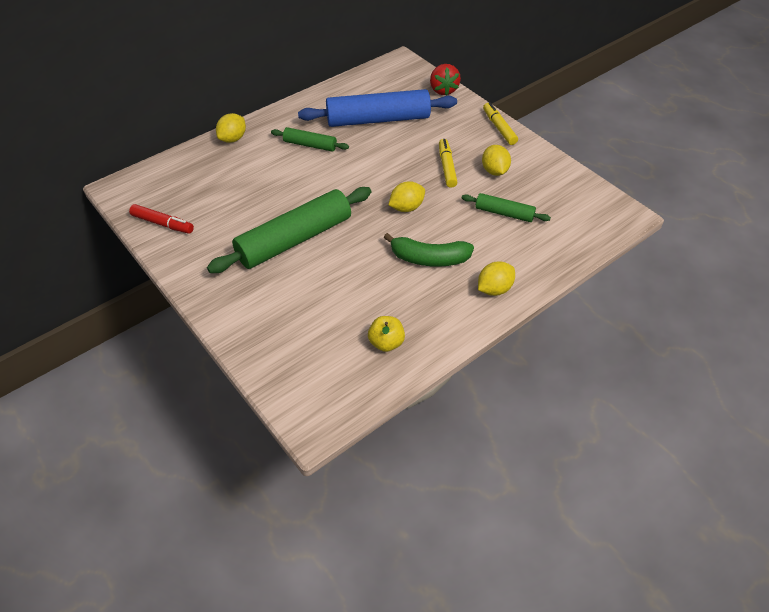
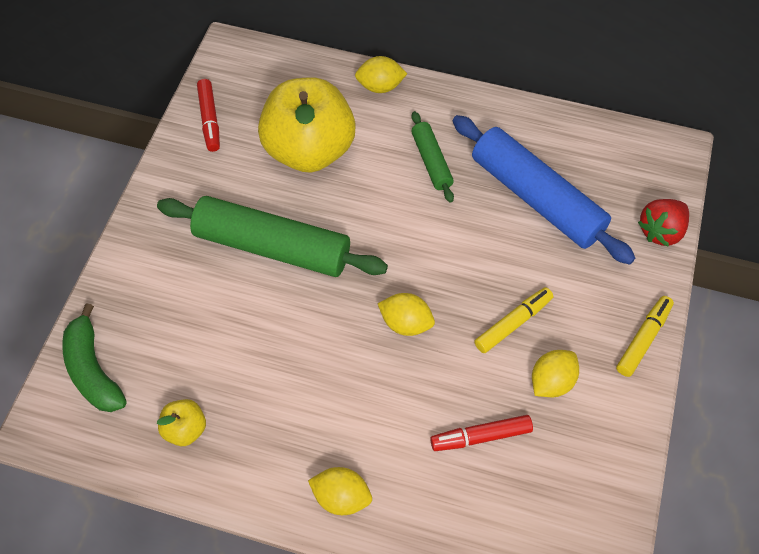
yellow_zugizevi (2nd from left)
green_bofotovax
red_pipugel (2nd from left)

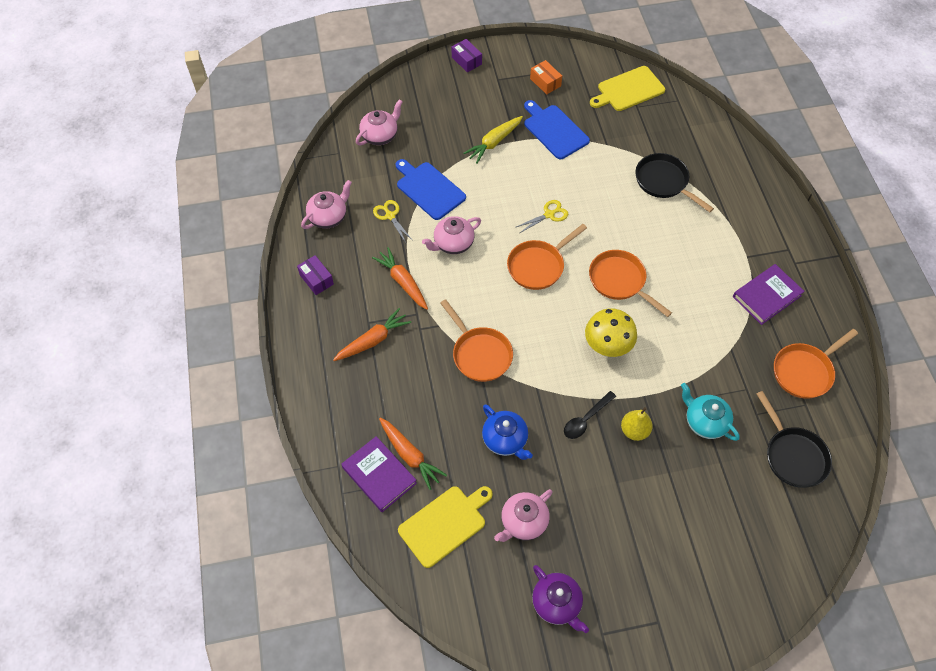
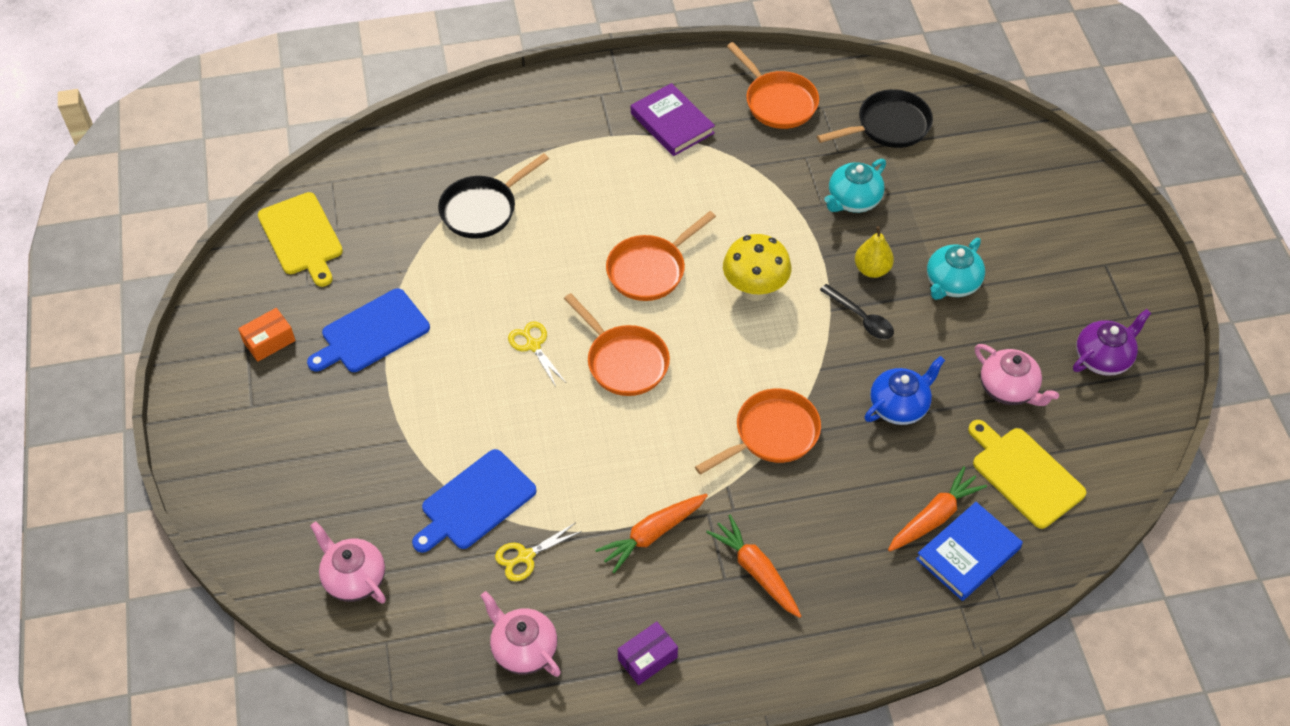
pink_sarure (3rd from left in the first image)
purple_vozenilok (2nd from left in the first image)
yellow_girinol
turquoise_sarure (2nd from left)
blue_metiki

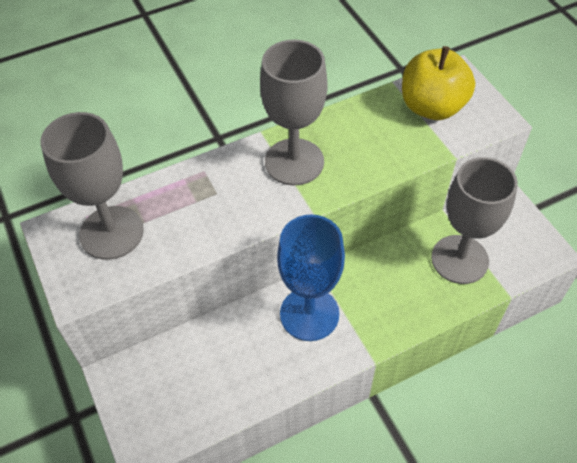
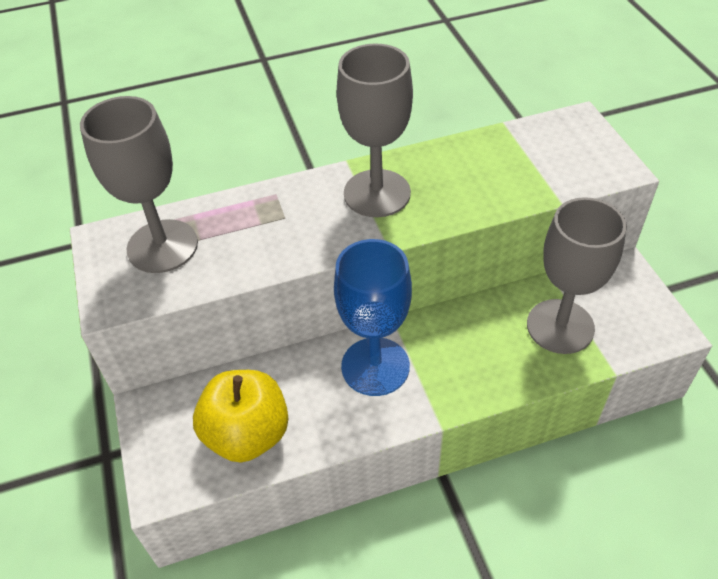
yellow_zugizevi

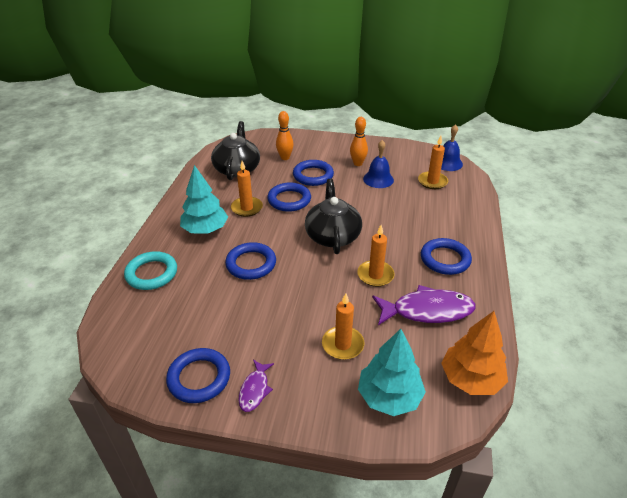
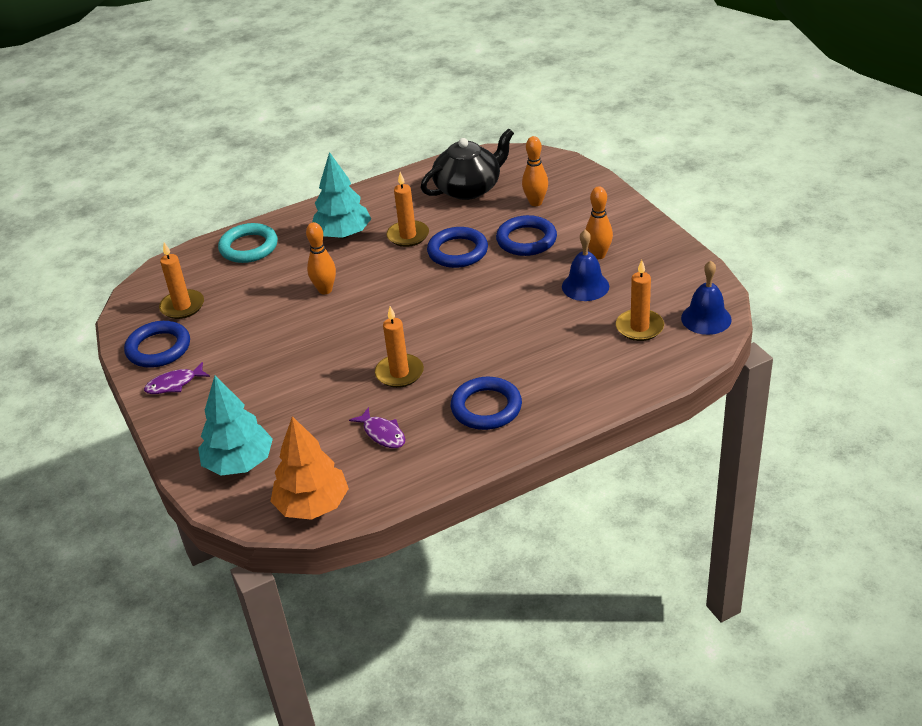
black_sarure (2nd from left in the first image)
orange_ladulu (1st from left)
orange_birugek (1st from left)
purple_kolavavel (2nd from left)

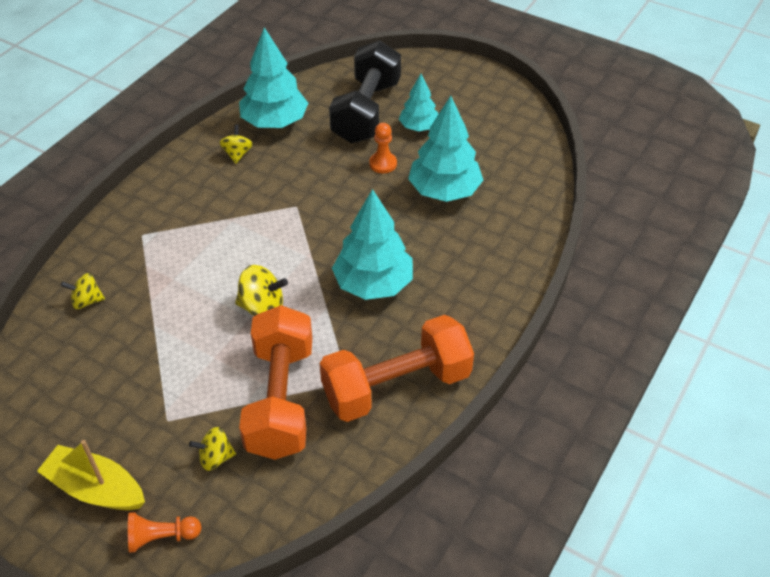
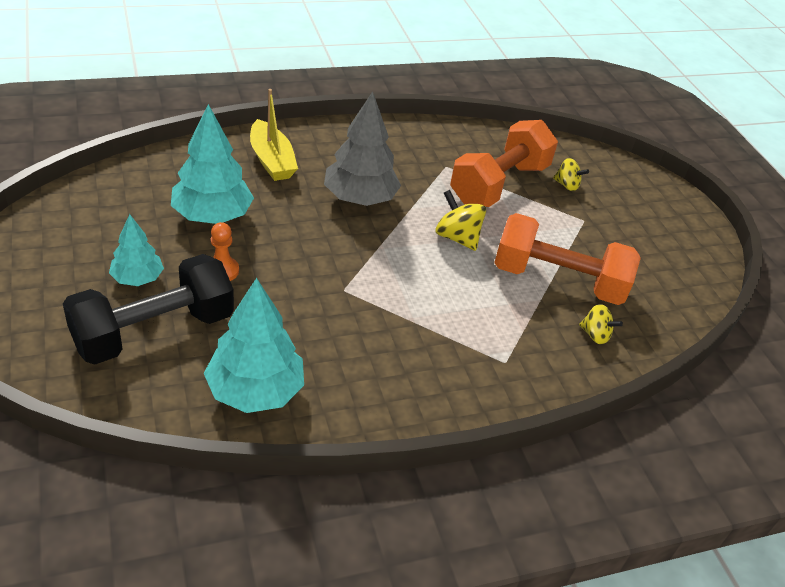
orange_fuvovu (1st from left in the first image)
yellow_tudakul (3rd from left in the first image)
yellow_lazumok
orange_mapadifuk (2nd from left)
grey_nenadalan

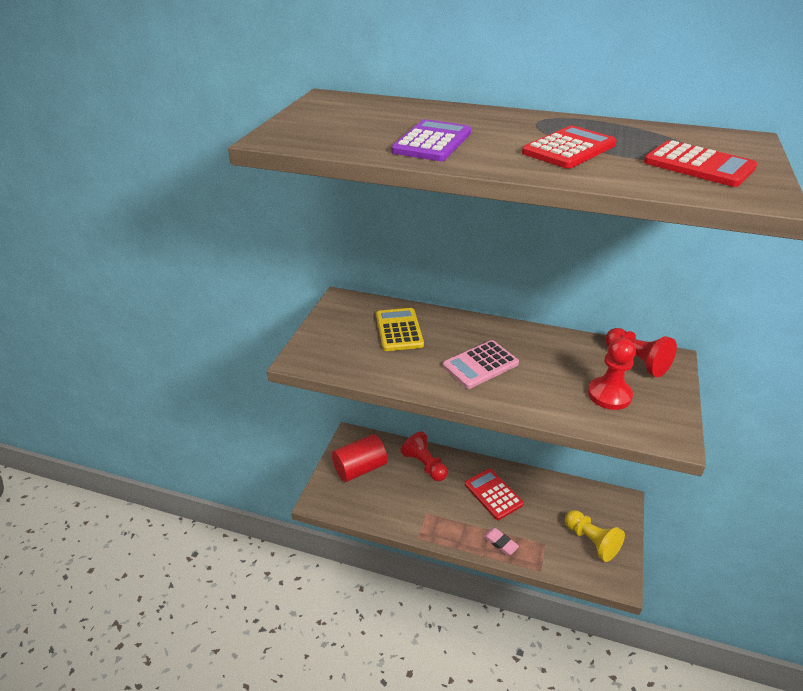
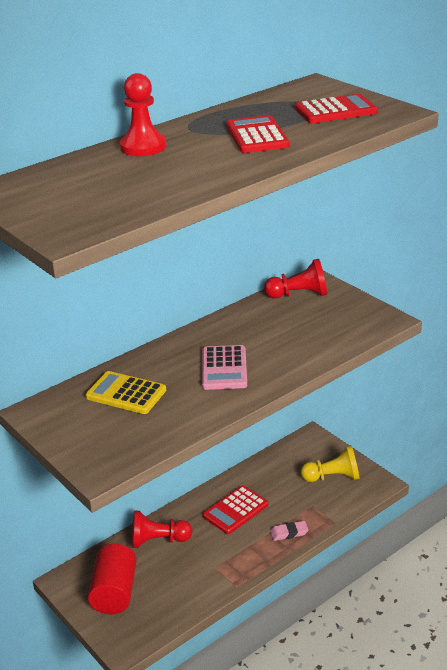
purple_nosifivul
red_fuvovu (1st from left)
red_nosifivul (1st from left)

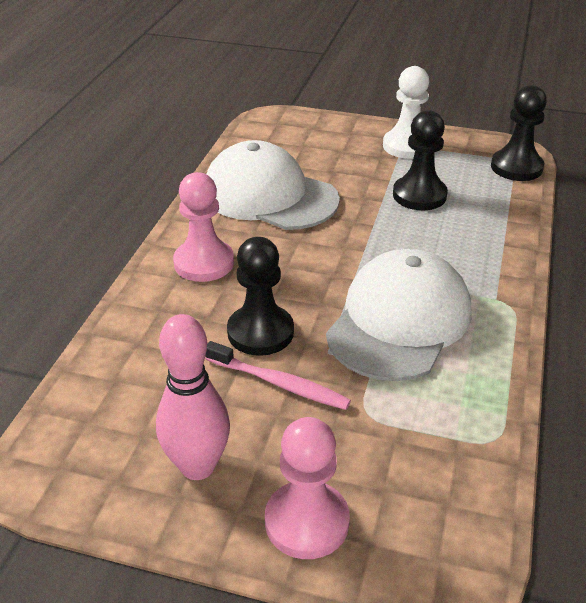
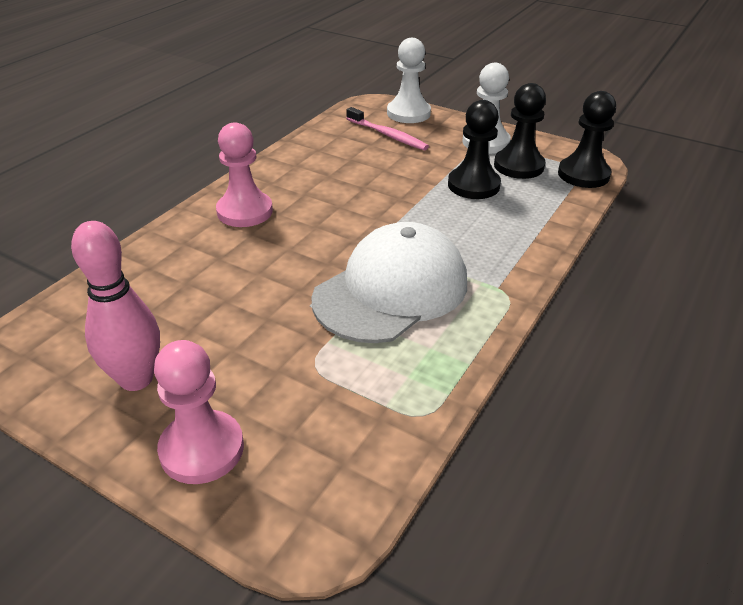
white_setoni (1st from left in the first image)
white_fuvovu (1st from left)
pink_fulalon
black_fuvovu (2nd from left)

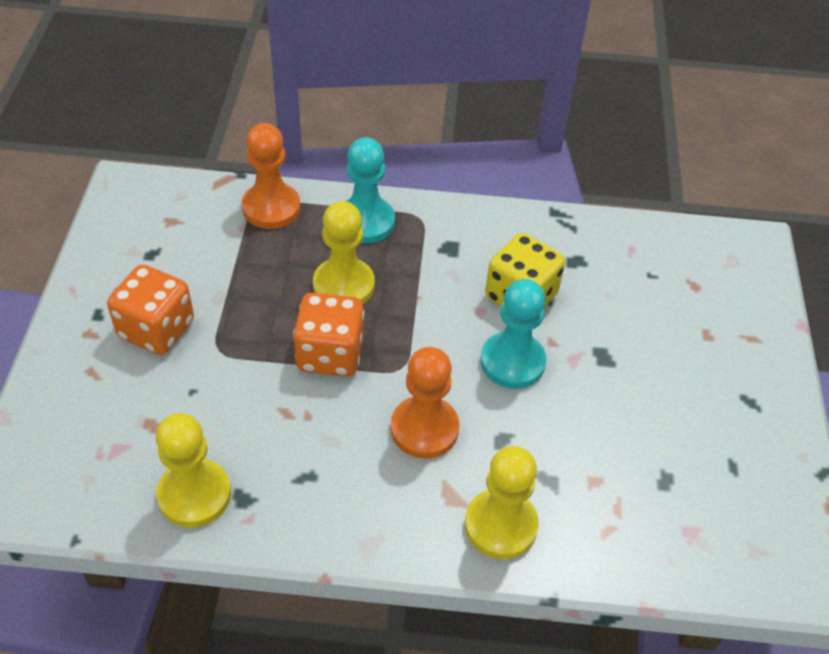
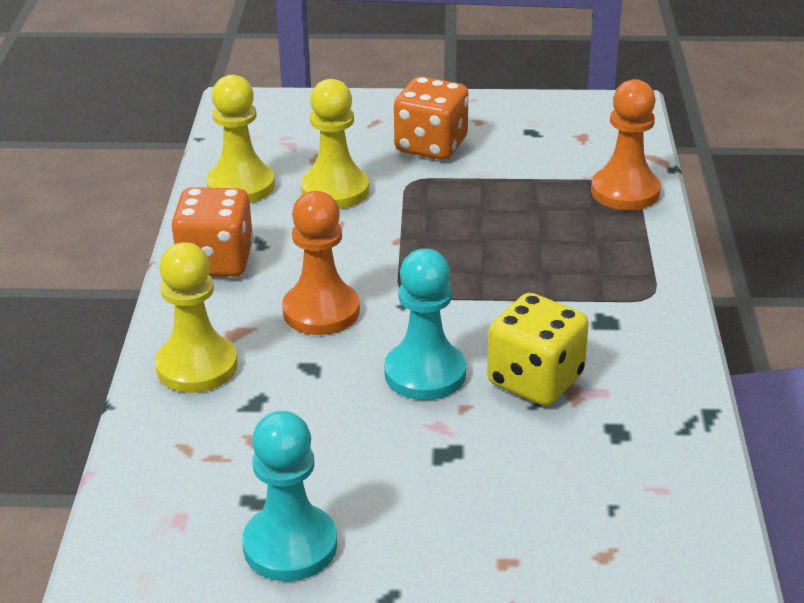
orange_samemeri (1st from left)
yellow_fuvovu (3rd from left)
turquoise_fuvovu (1st from left)

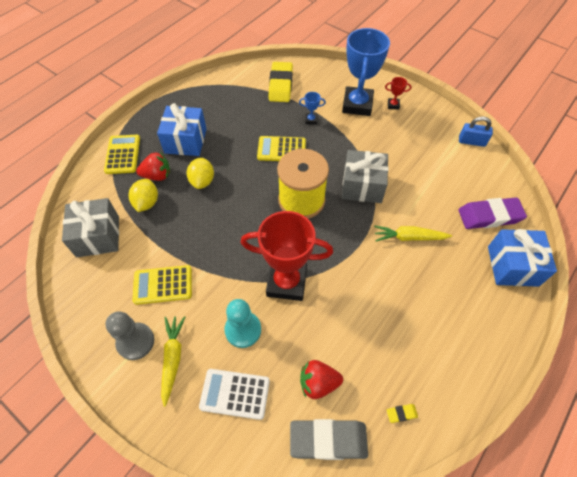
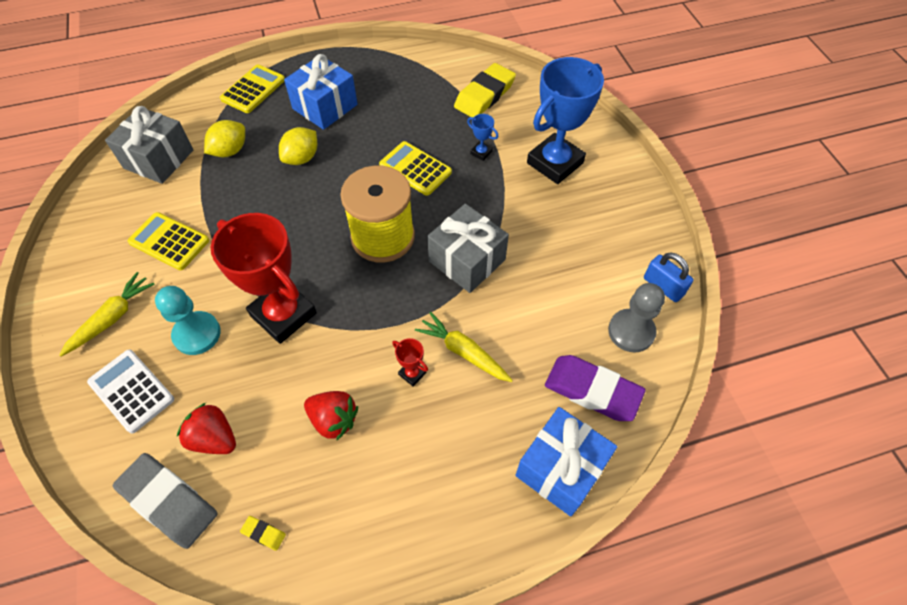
grey_fuvovu
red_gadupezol (2nd from left)
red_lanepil (2nd from left)

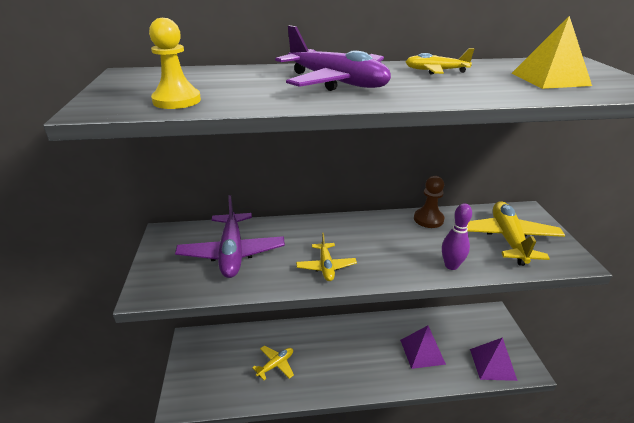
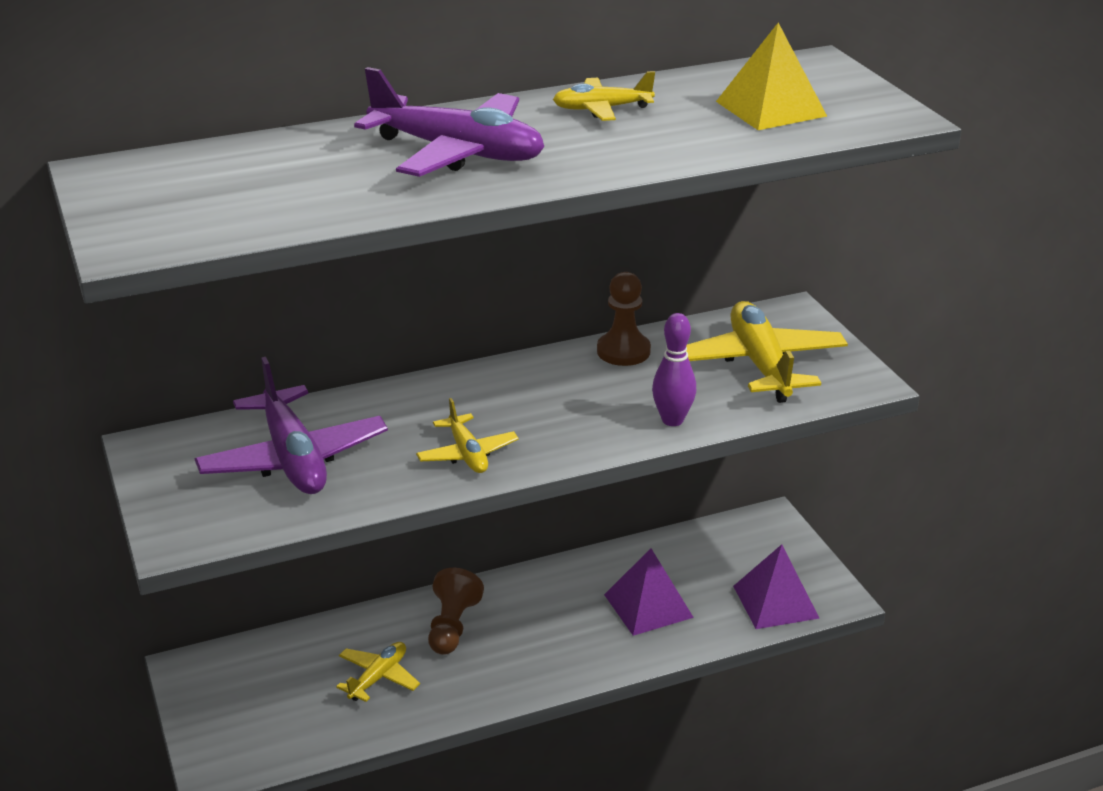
yellow_fuvovu
brown_fuvovu (1st from left)

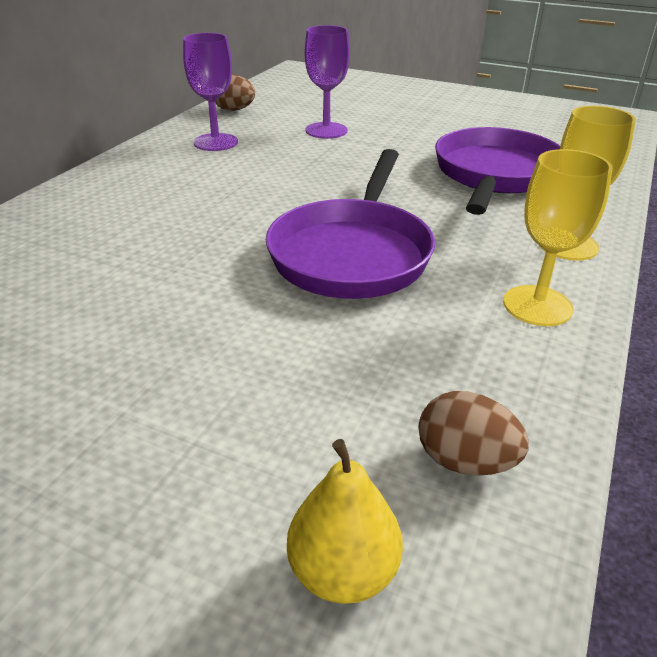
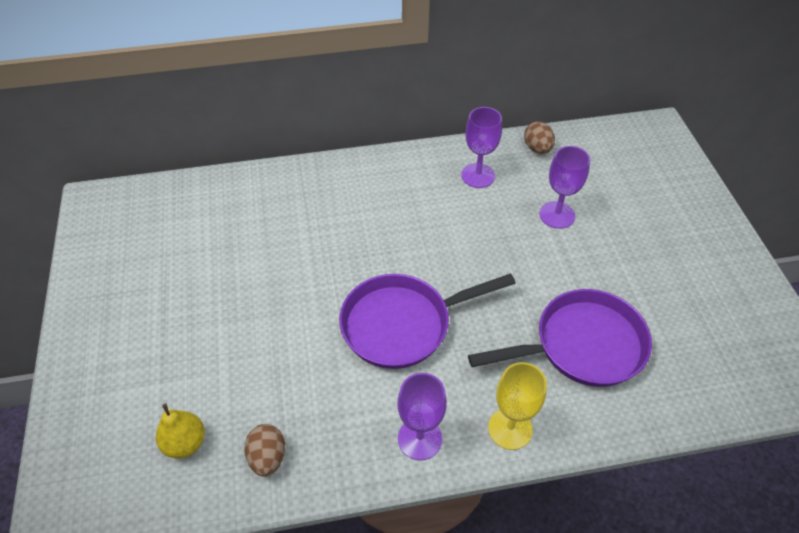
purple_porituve (1st from left)

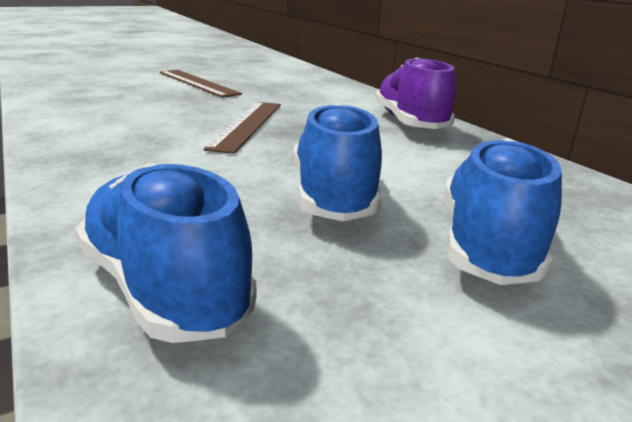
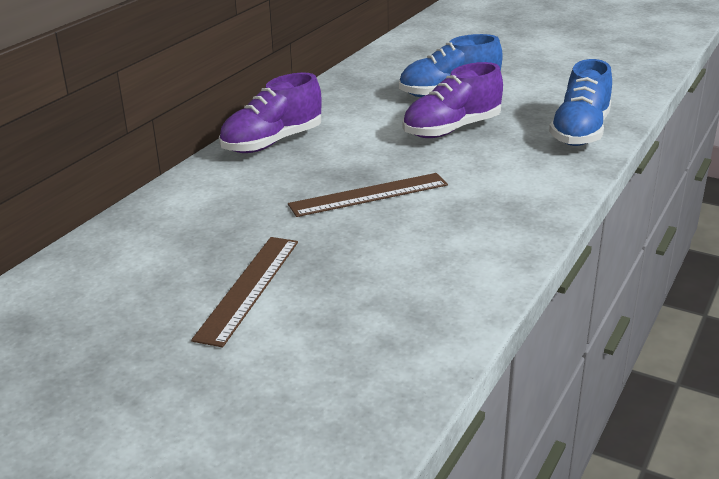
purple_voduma (2nd from left)

